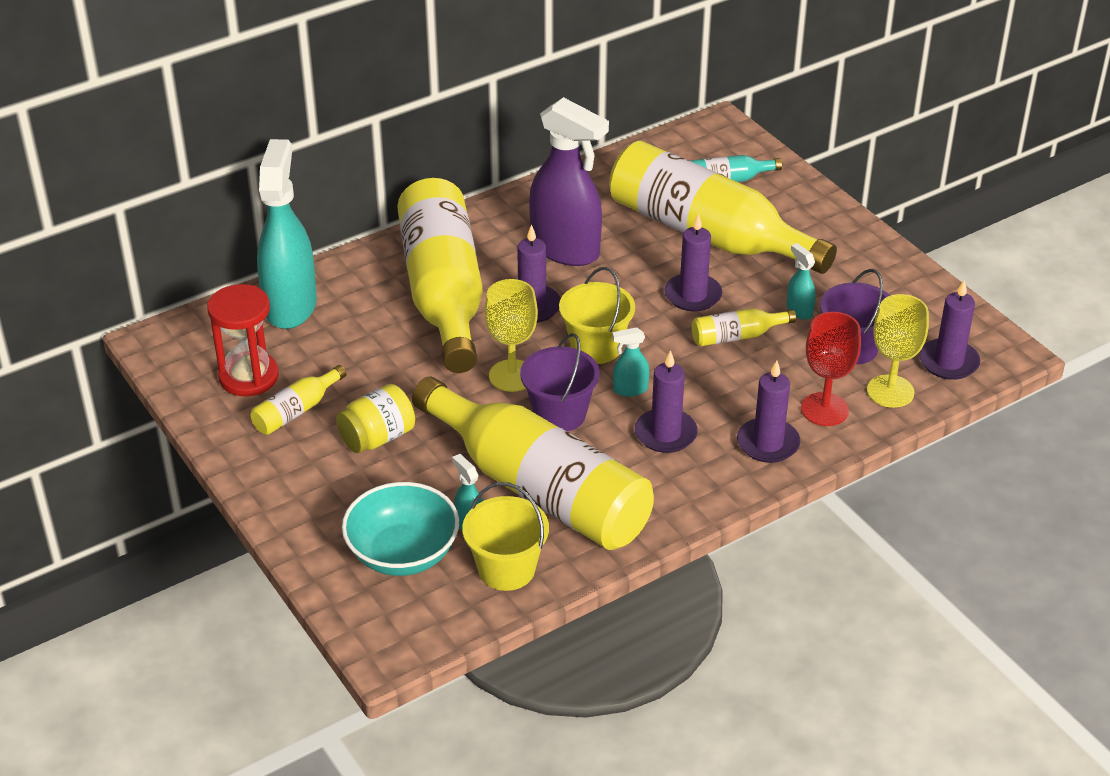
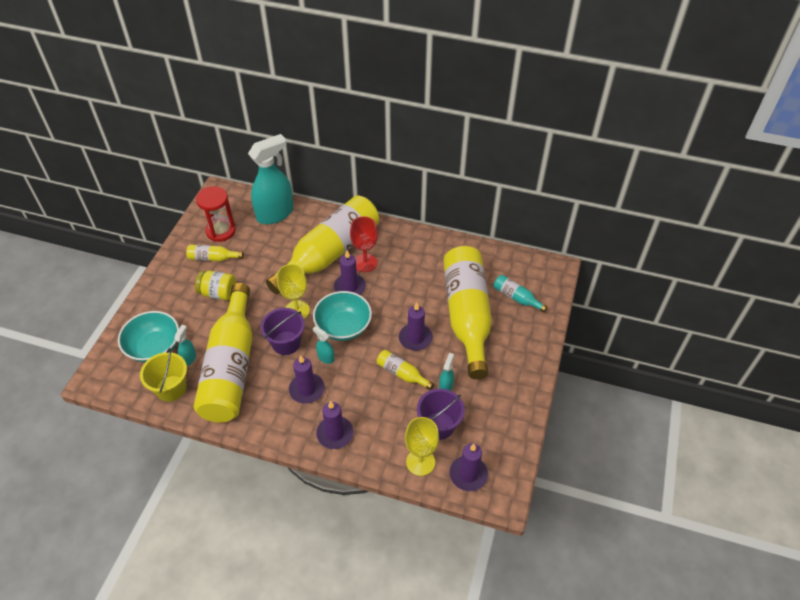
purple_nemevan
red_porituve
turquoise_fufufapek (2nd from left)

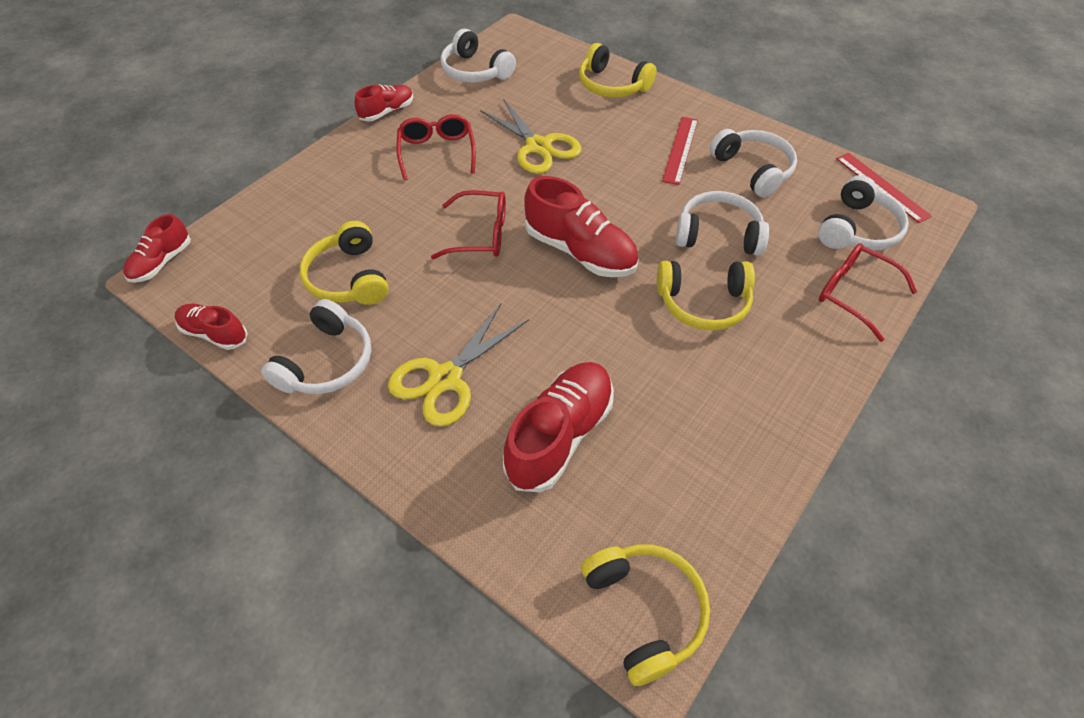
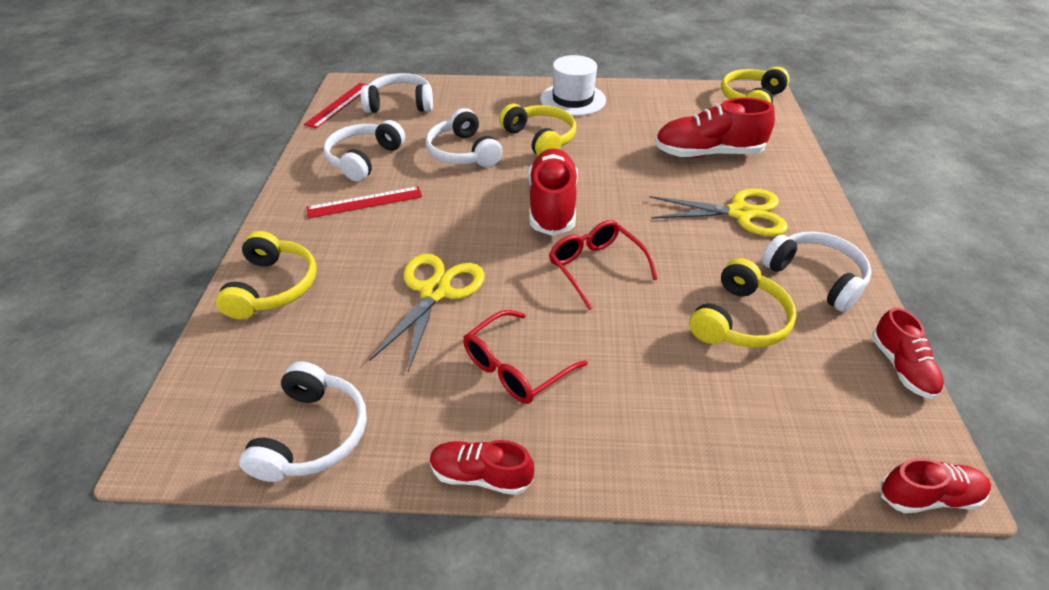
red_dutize (3rd from left in the first image)
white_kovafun
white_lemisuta (5th from left)

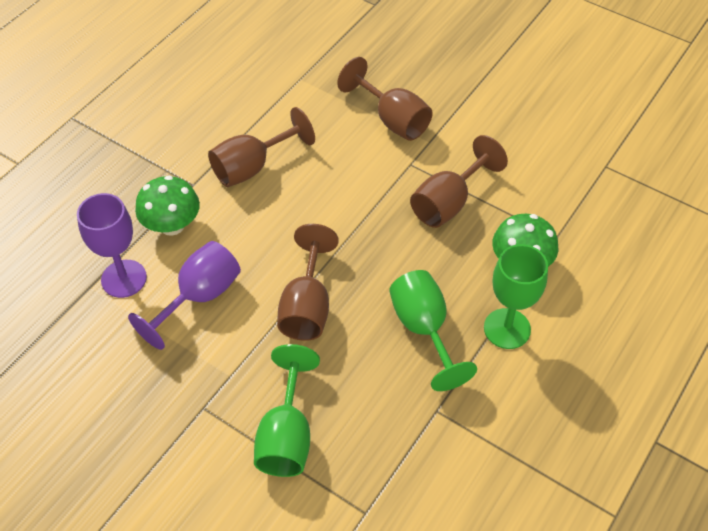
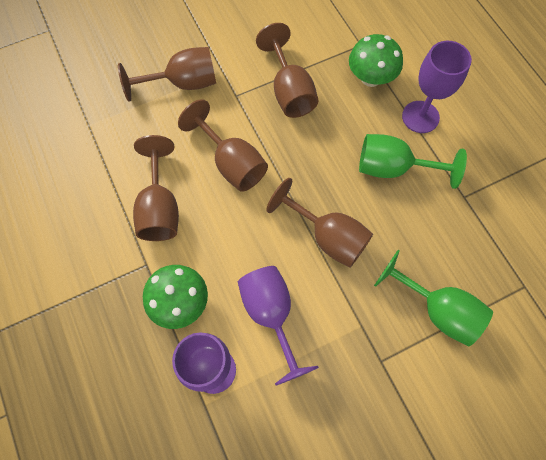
brown_porituve (3rd from left)
purple_porituve (3rd from left)

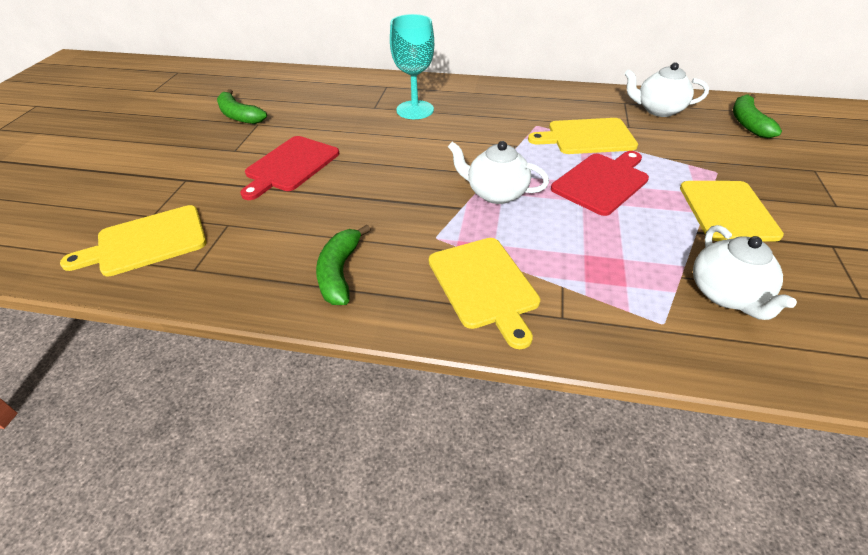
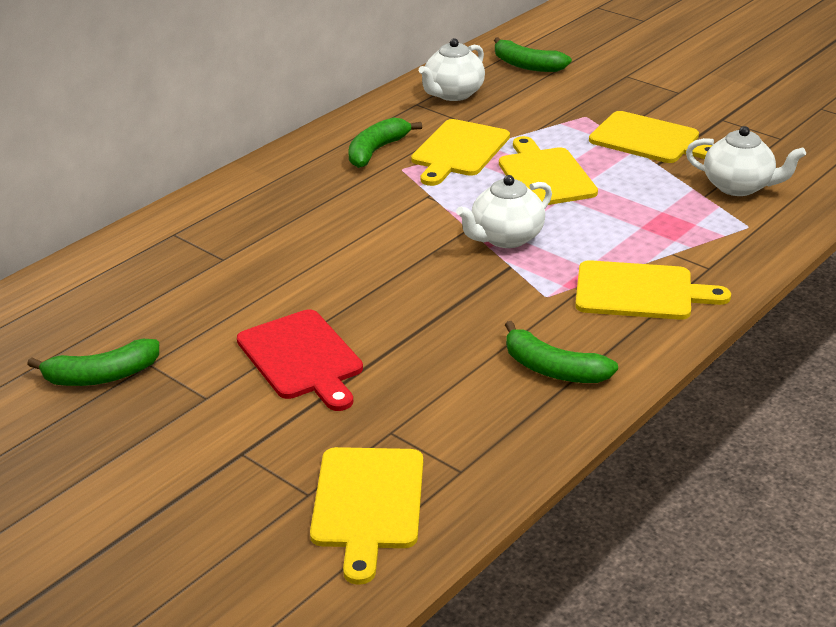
turquoise_porituve
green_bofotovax (2nd from left)
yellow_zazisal (3rd from left)

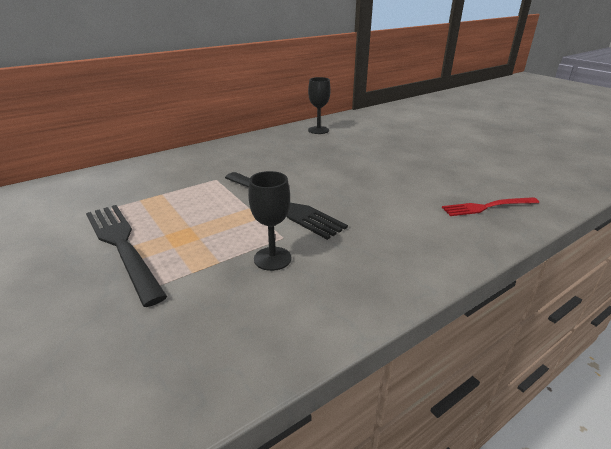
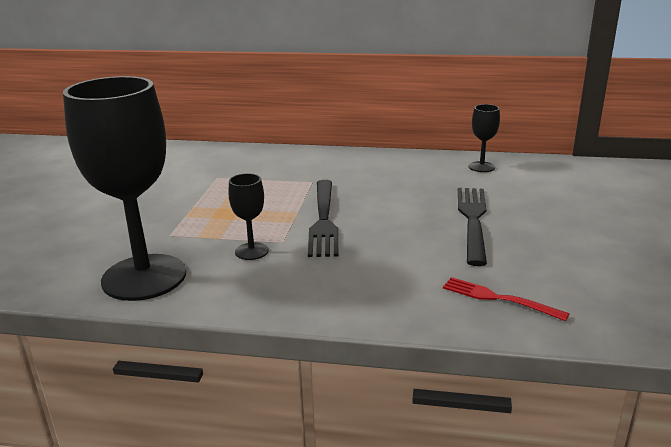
black_porituve (1st from left)
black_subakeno (2nd from left)

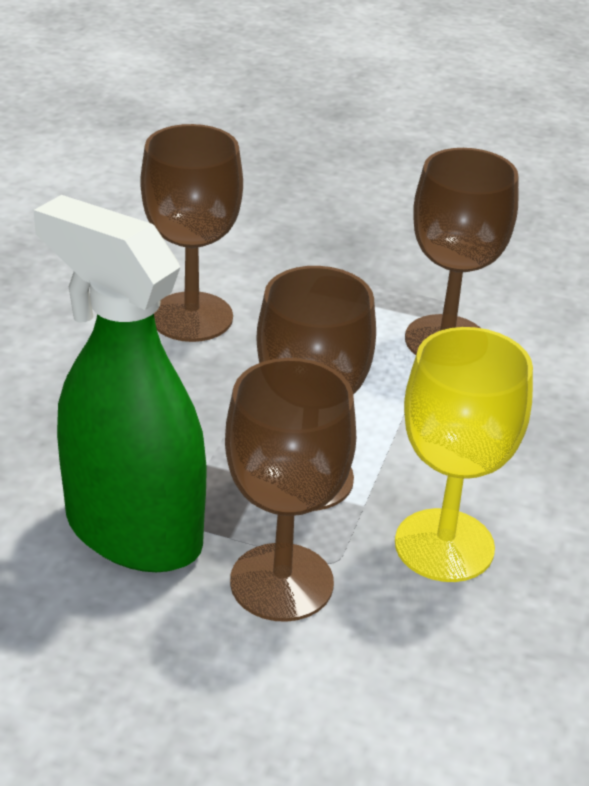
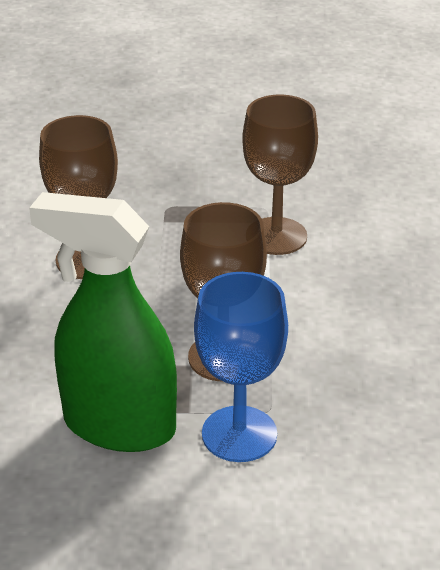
yellow_porituve
blue_porituve

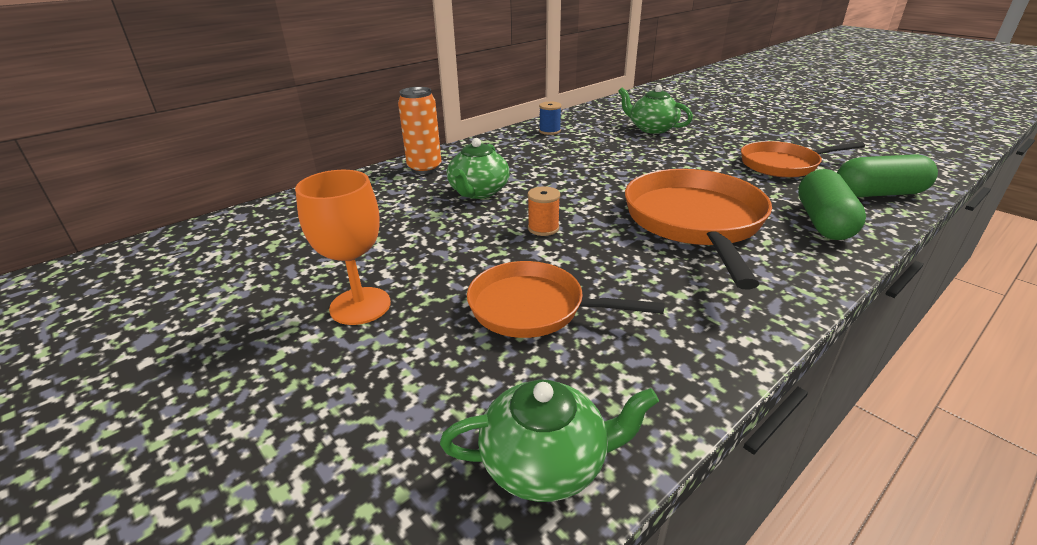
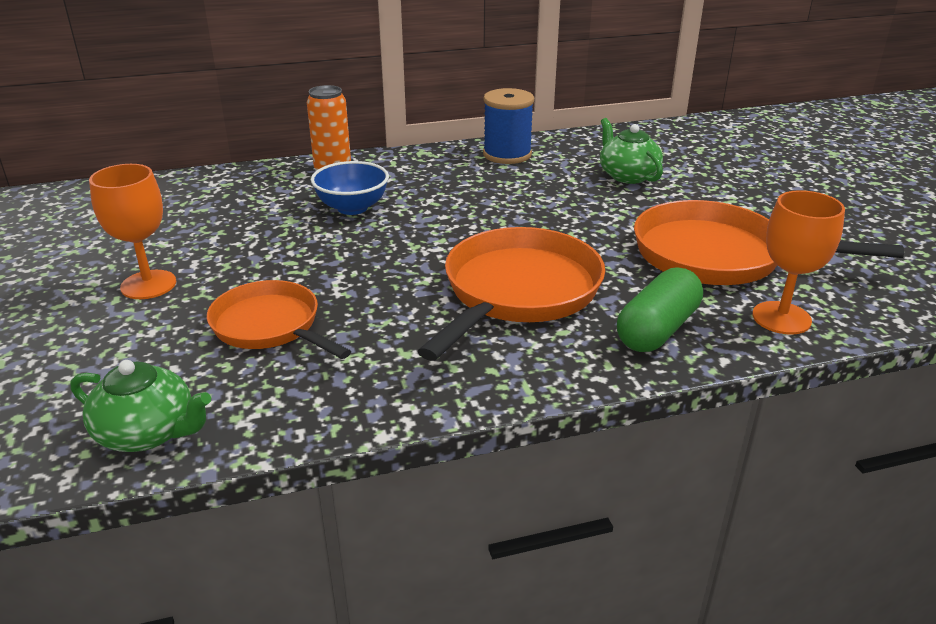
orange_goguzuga
blue_fufufapek
orange_porituve (2nd from left)
blue_goguzuga
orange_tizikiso (3rd from left)

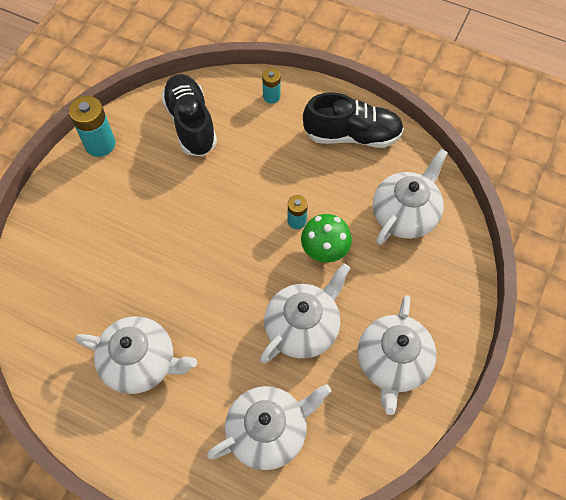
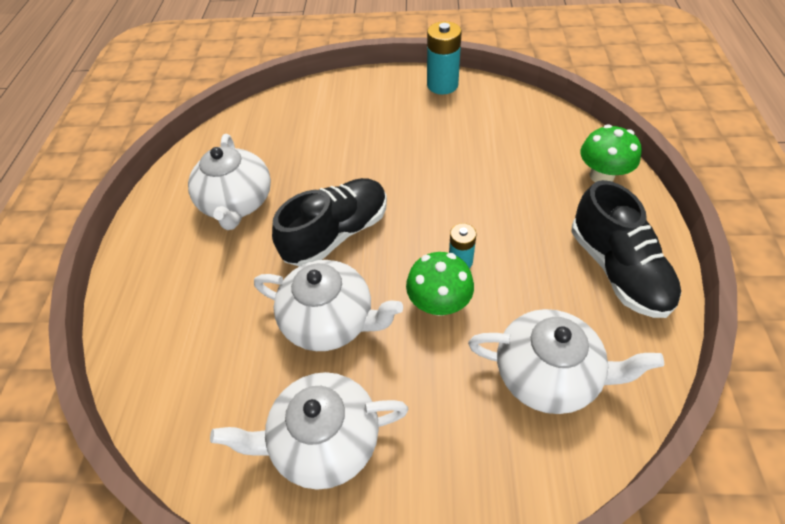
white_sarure (2nd from left in the first image)
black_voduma (1st from left)
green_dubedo (2nd from left)

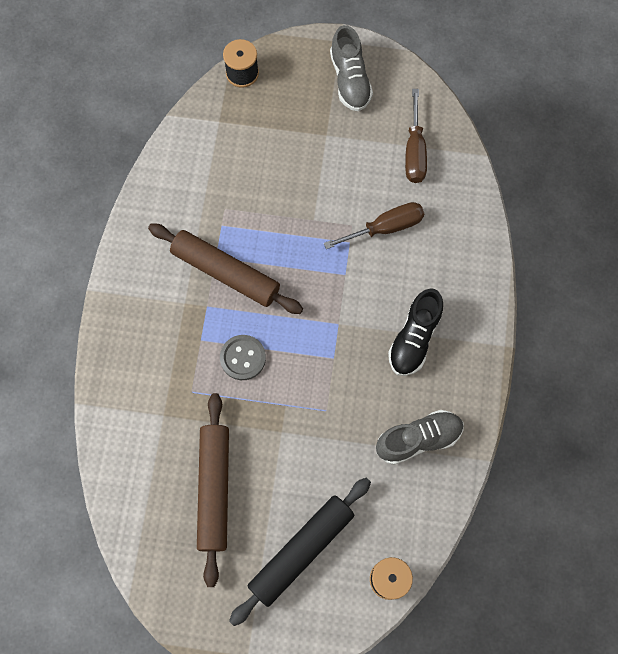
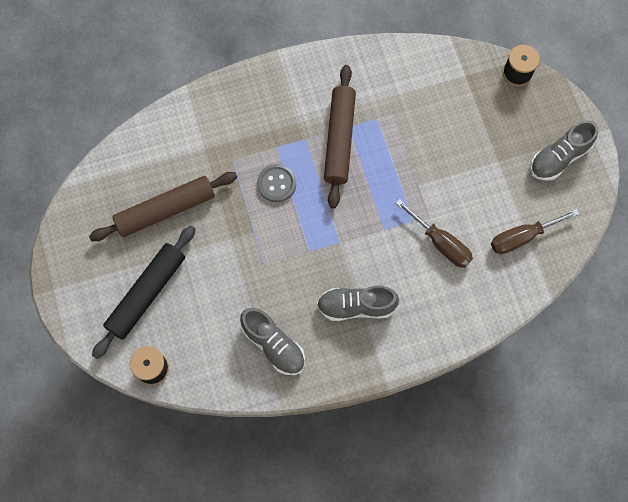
grey_voduma (2nd from left)
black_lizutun

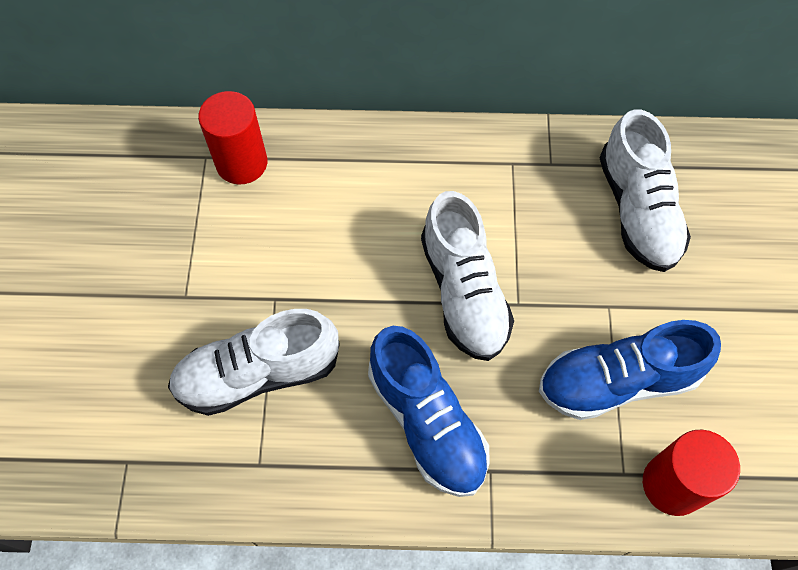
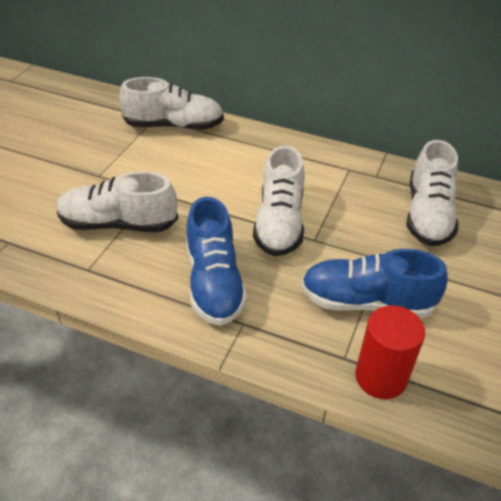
white_voduma (2nd from left)

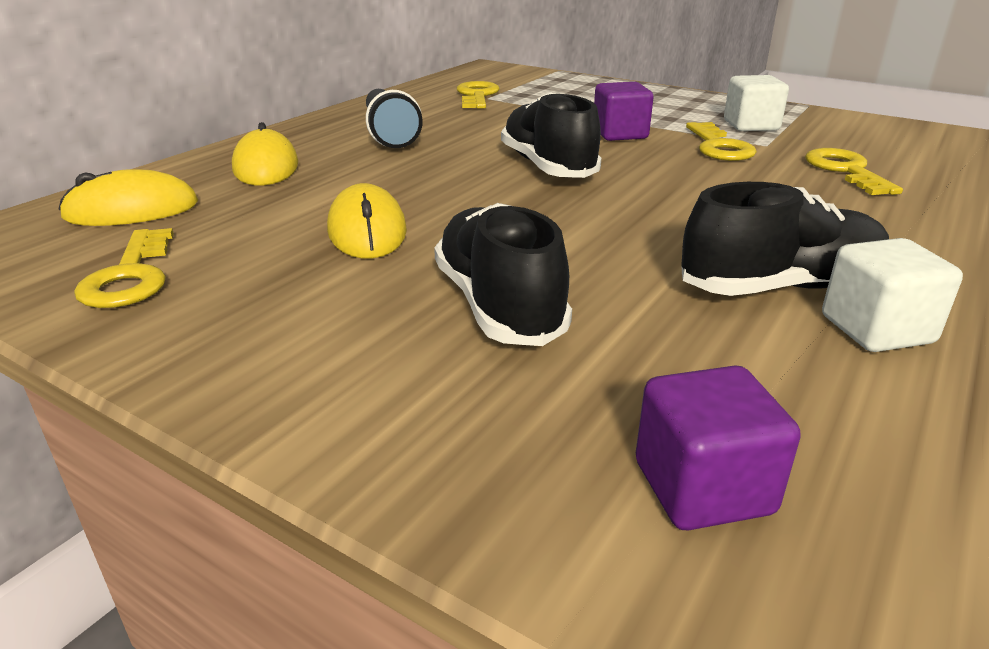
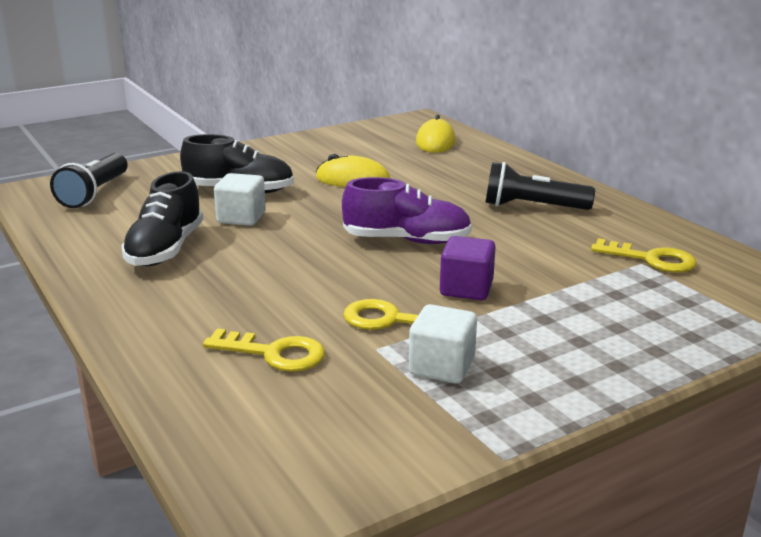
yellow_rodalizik (1st from left in the first image)
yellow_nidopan (2nd from left in the first image)
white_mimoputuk (1st from left)
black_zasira (1st from left)
purple_voduma

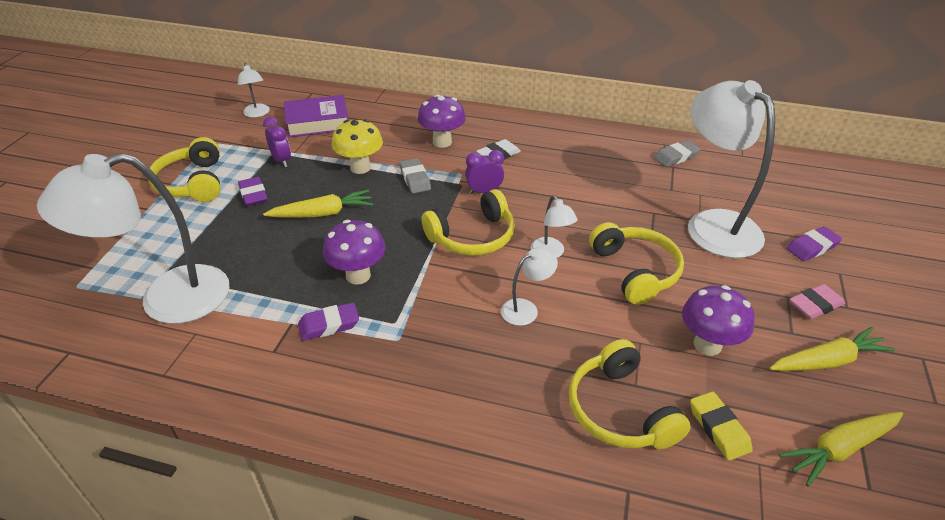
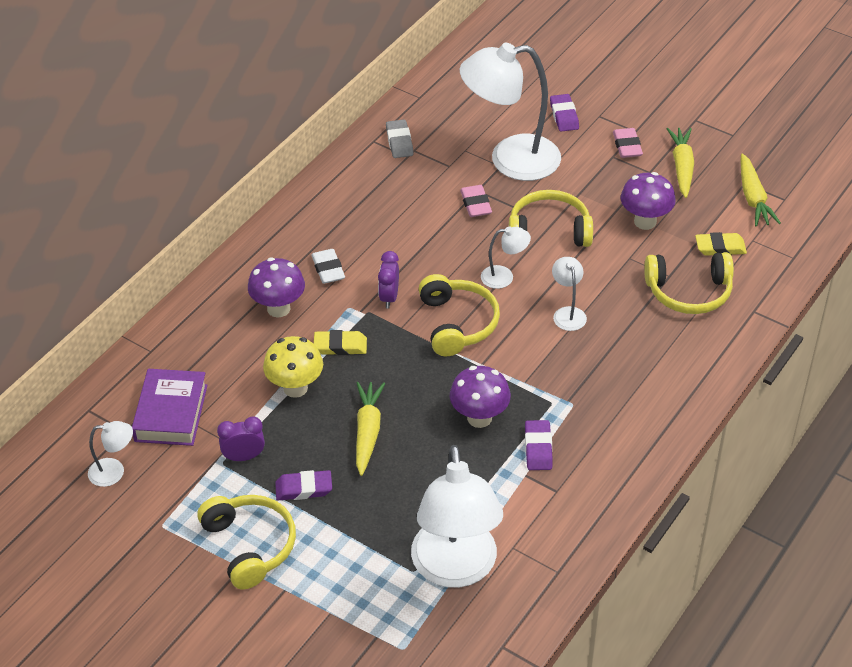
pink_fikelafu (1st from left)
yellow_fikelafu (1st from left)
yellow_lemisuta (1st from left)

